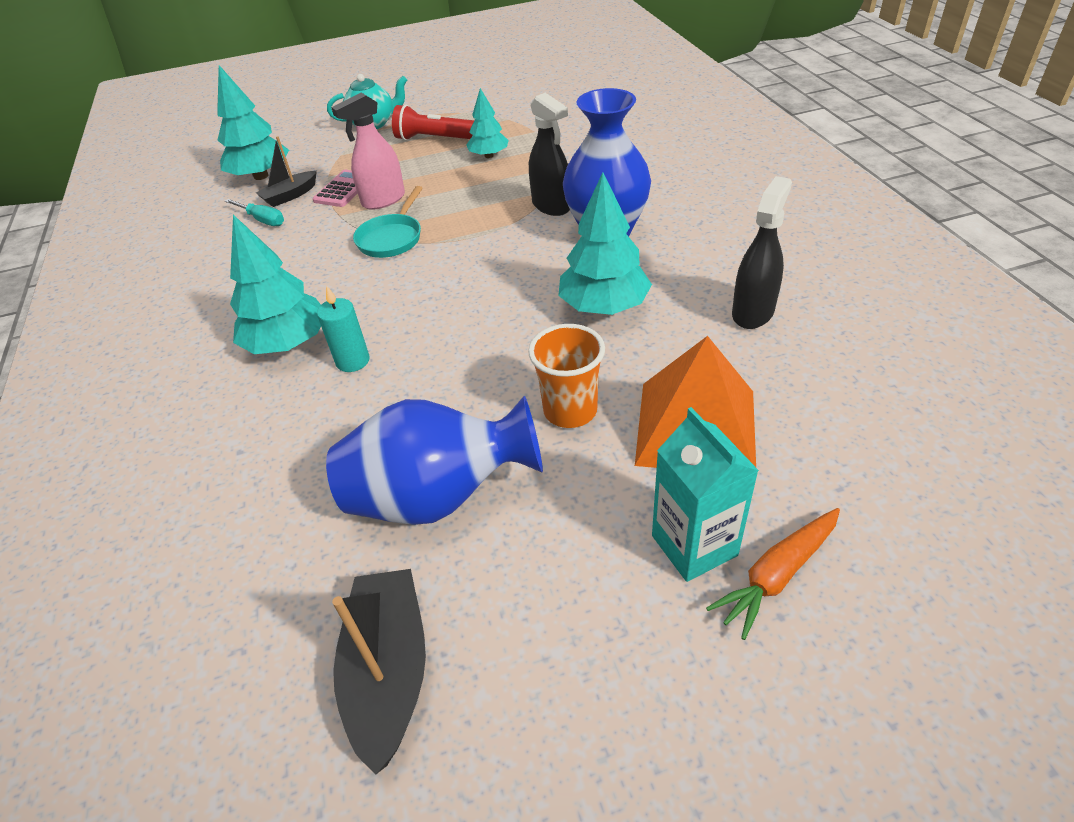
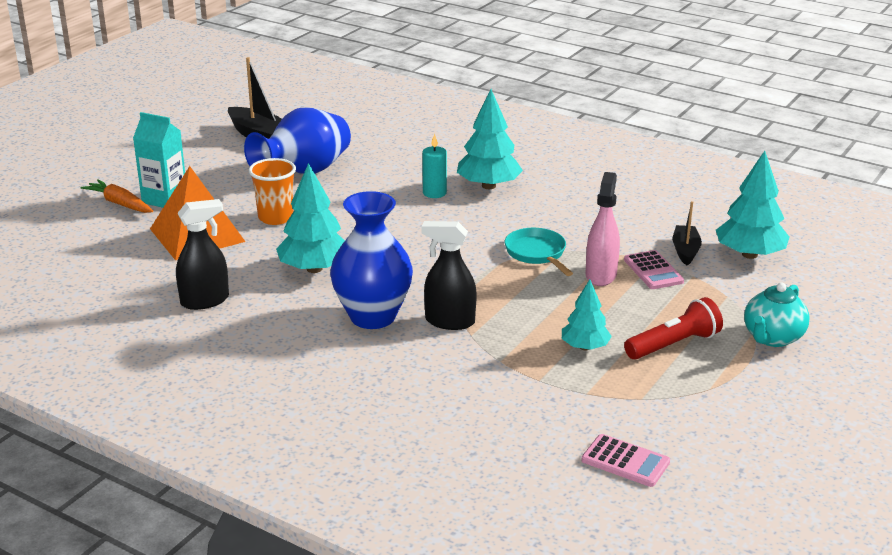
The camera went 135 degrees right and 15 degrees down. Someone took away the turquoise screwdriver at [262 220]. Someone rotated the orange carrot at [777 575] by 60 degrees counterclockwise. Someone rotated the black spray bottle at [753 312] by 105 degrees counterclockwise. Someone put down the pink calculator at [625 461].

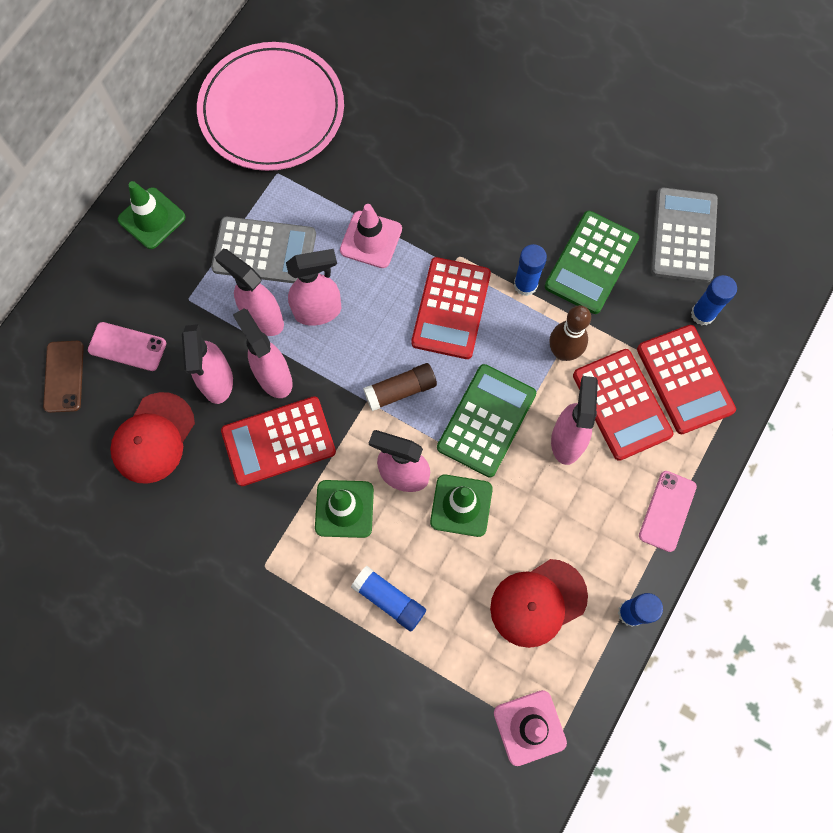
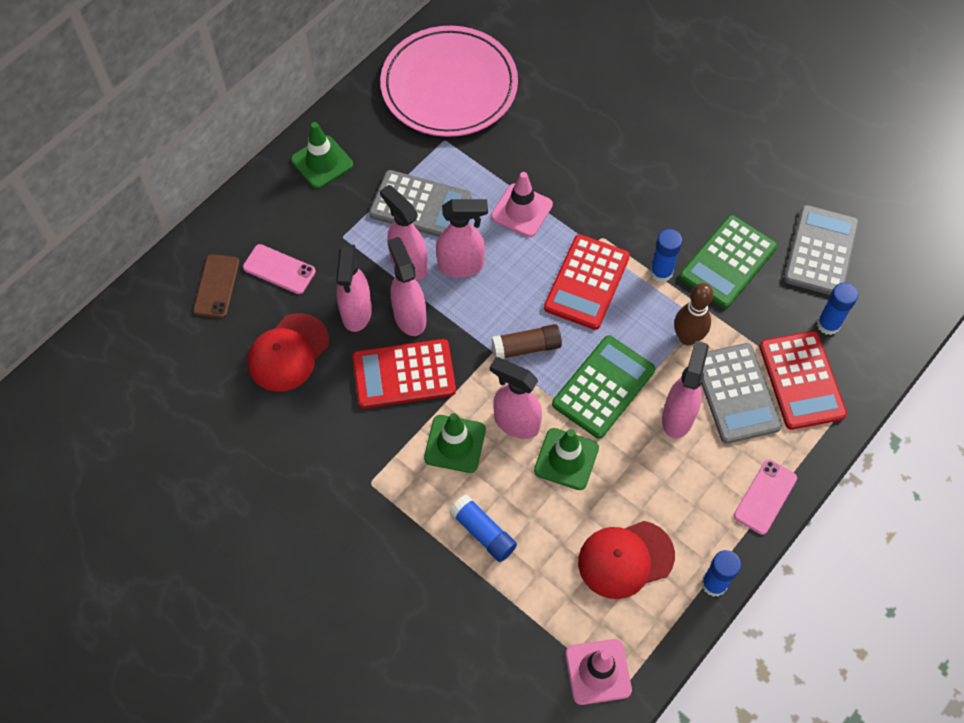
The camera went 10 degrees right and 10 degrees down. Someone repainted the red calculator at [621 404], which became the grey calculator at [736 393].

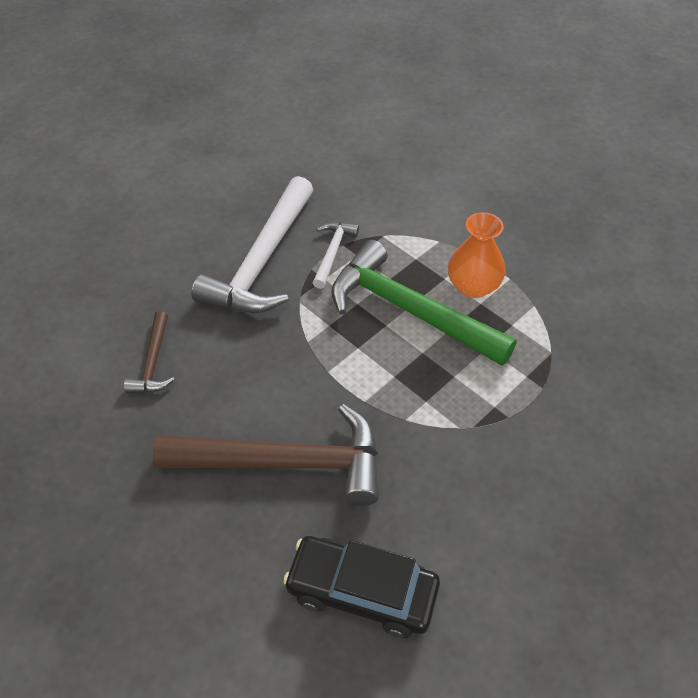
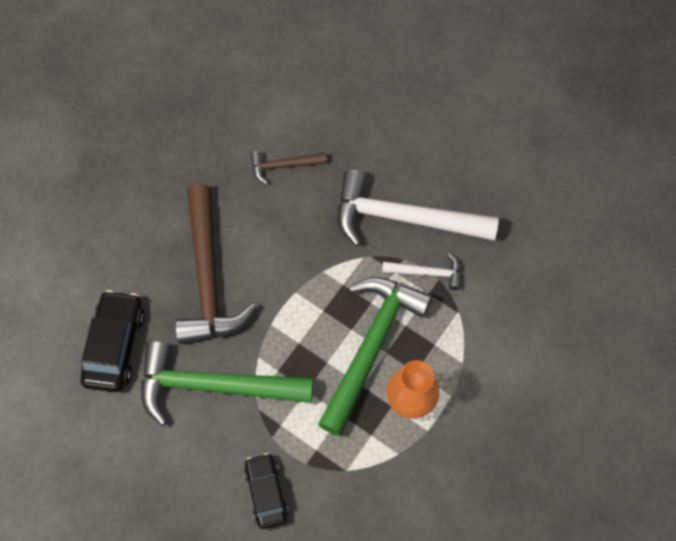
The camera went 80 degrees right and 15 degrees up. Someone put down the green hammer at [215 386]. Someone put down the black car at [266 492].

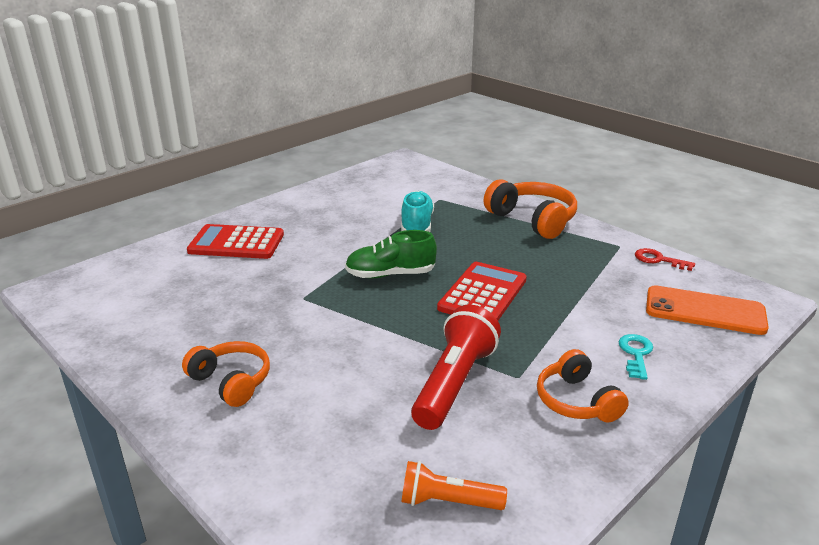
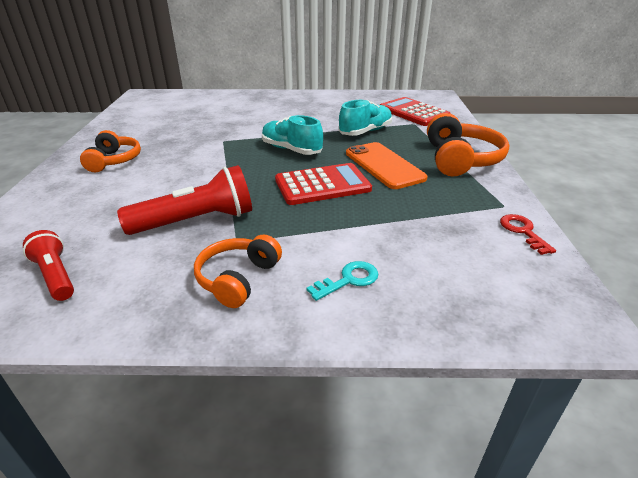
The camera went 45 degrees right and 5 degrees up. Someone carried the red calculator from [236 243] to [413 112]. Someone repainted the green shoe at [390 274], which became the turquoise shoe at [291 150]. Someone repainted the orange flashlight at [448 502], which became the red flashlight at [55 276]. Someone carried the orange phone from [705 311] to [384 165].

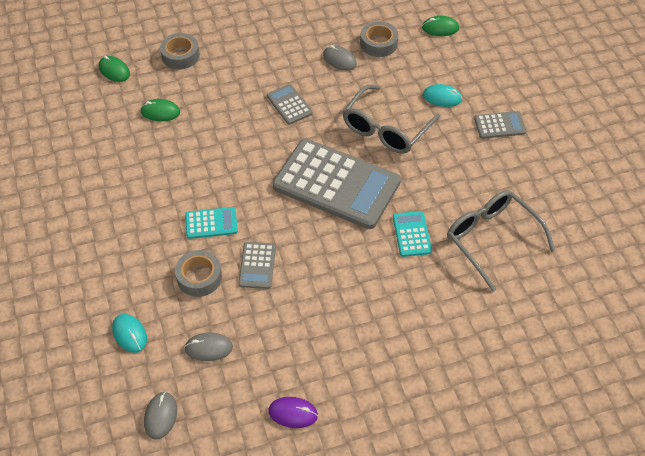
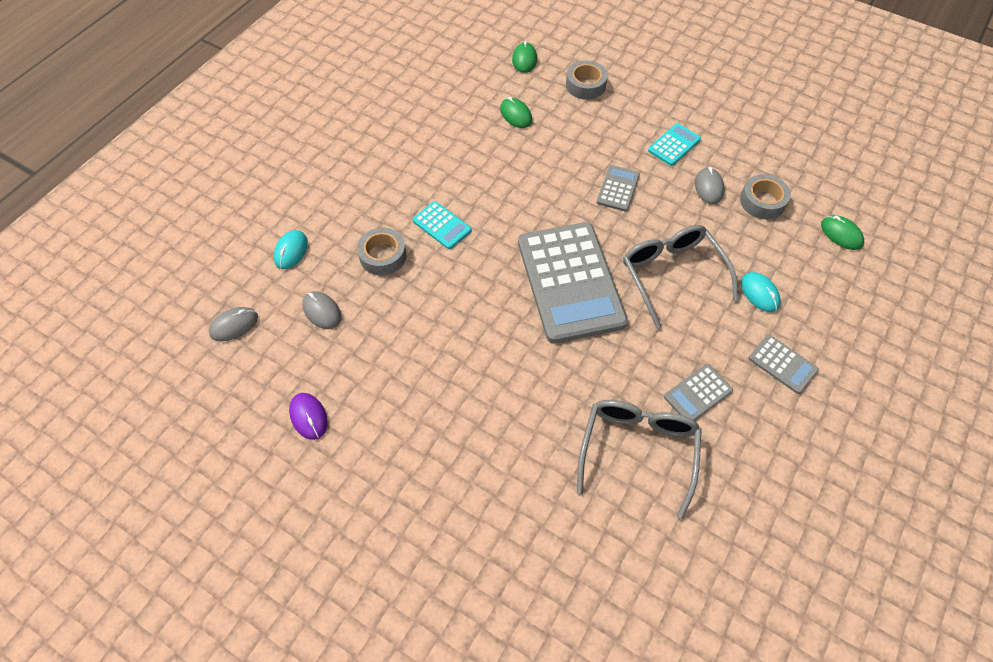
The camera went 50 degrees right and 5 degrees up. Someone carried the grey calculator from [257 265] to [698 394]. Someone rotated the grey glasses at [386 128] by 75 degrees clockwise. Someone carried the turquoise calculator from [411 234] to [674 145].

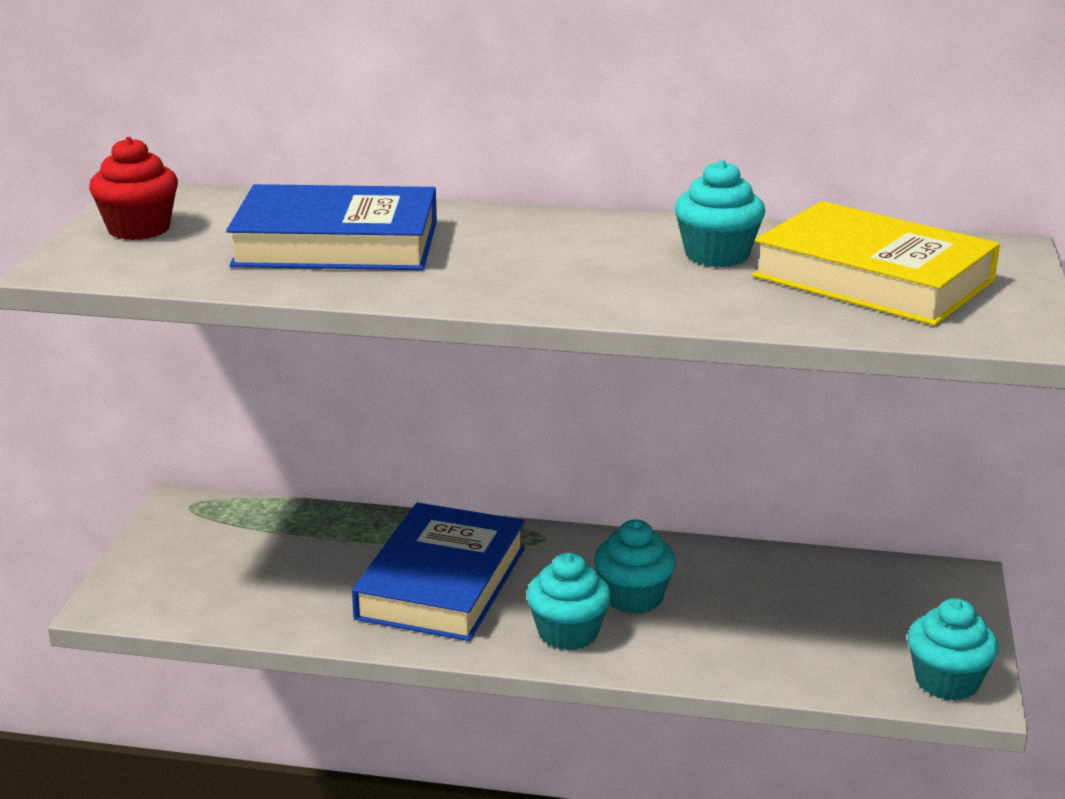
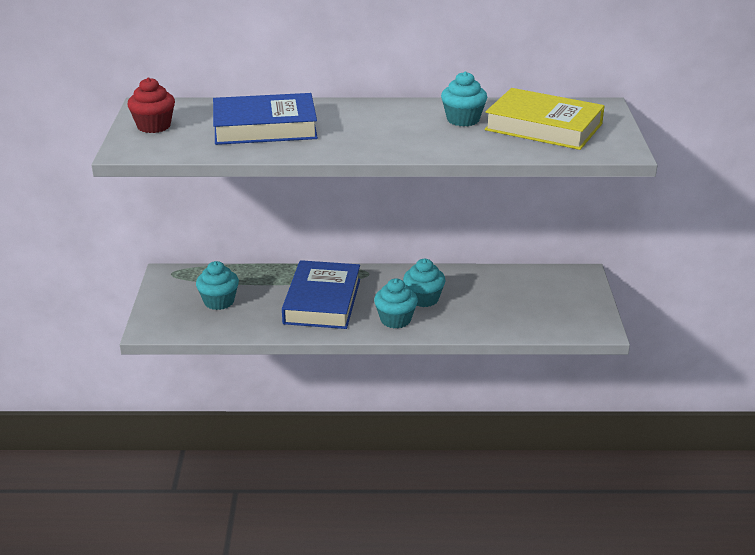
The camera went 10 degrees left and 5 degrees up. Someone carried the turquoise cupcake from [946 681] to [219 301].

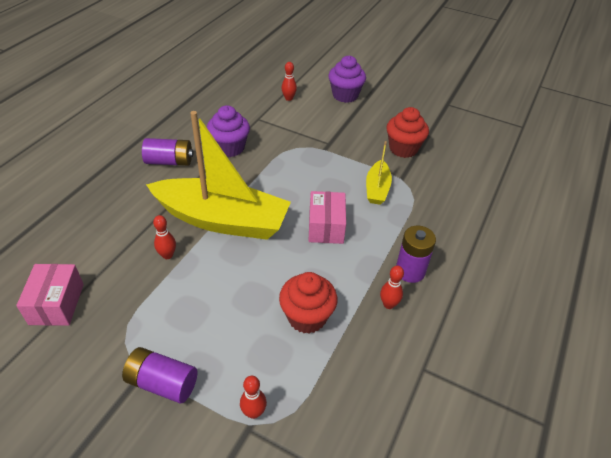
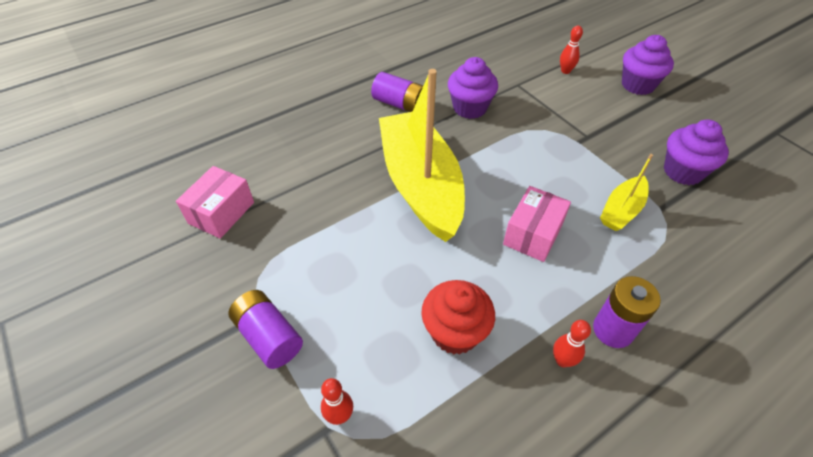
The camera went 30 degrees right and 5 degrees up. Someone rotated the yellow boat at [222 220] by 150 degrees counterclockwise. Someone took away the red bowling pin at [167 255]. Someone repainted the red cupcake at [403 149], which became the purple cupcake at [683 171].

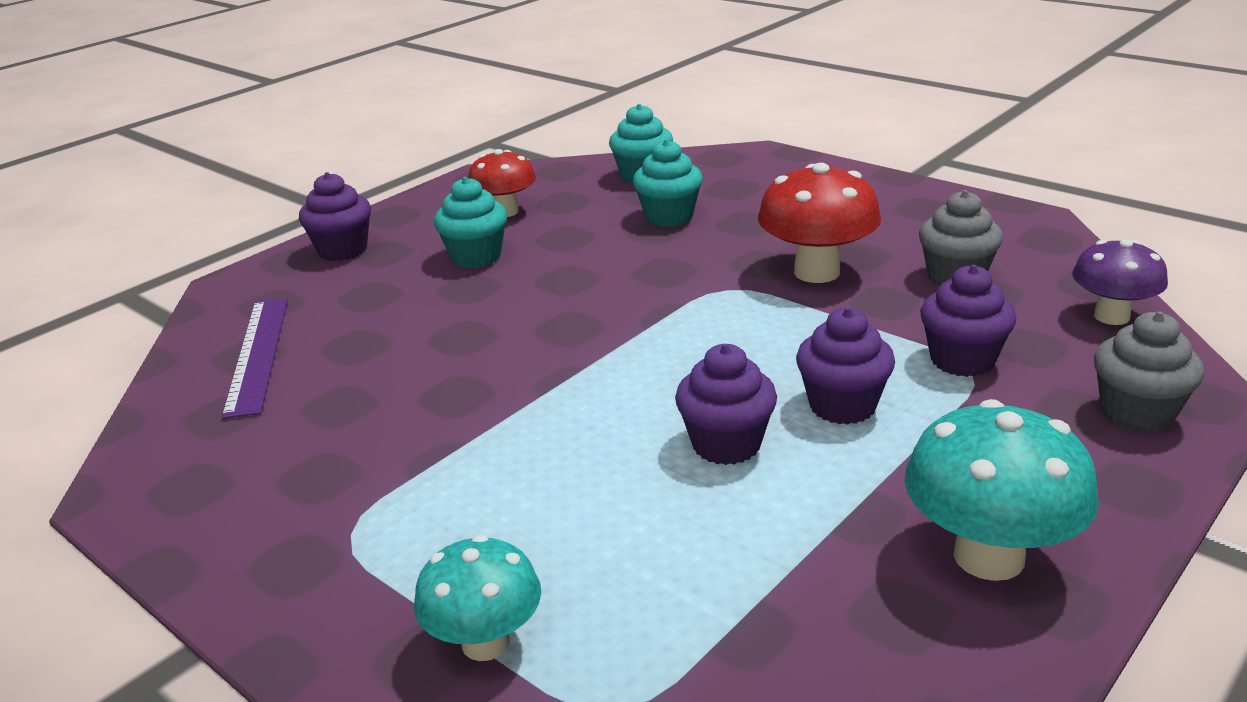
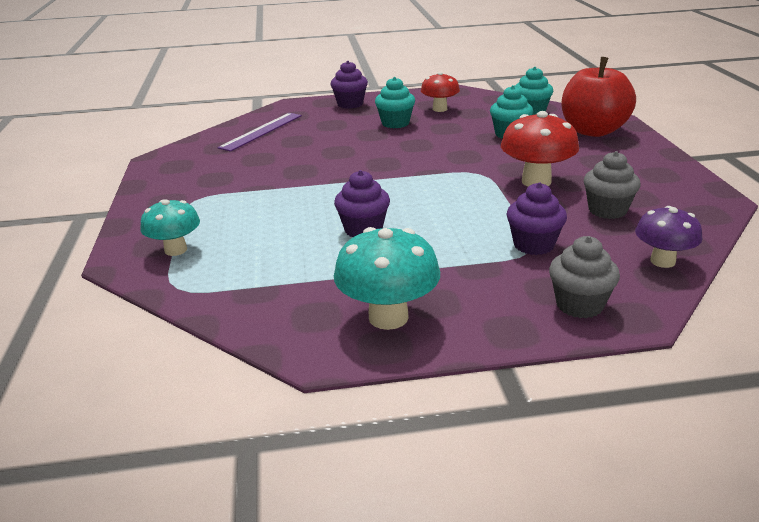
The camera went 40 degrees right and 0 degrees up. Someone took away the purple cupcake at [842 406]. Someone put down the red apple at [593 131].

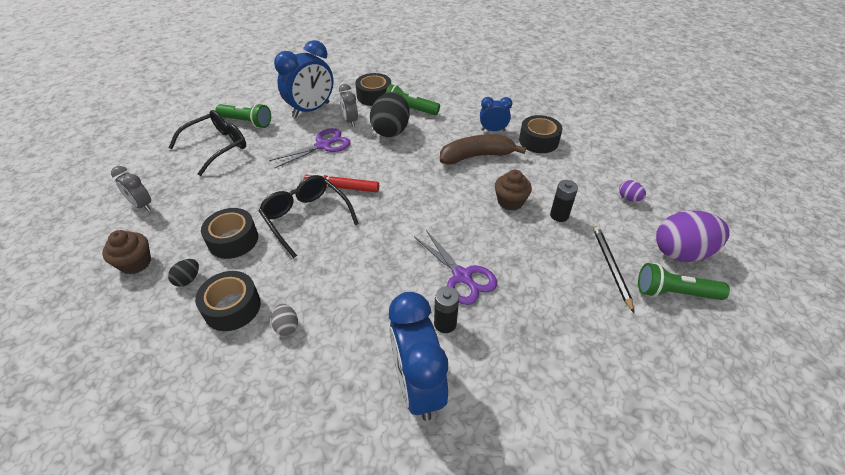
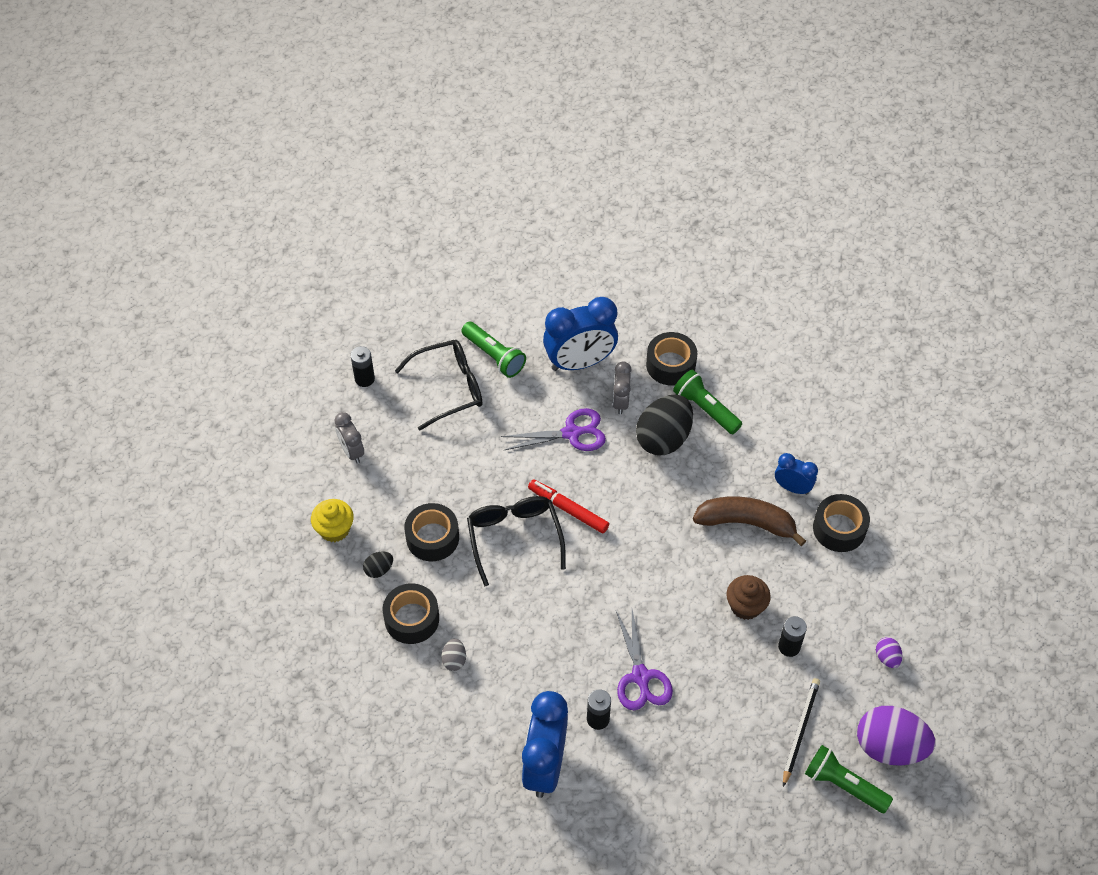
The camera went 25 degrees right and 10 degrees up. Someone repainted the brown cupcake at [136 263], which became the yellow cupcake at [334 529]. Someone put down the black battery at [364 379].

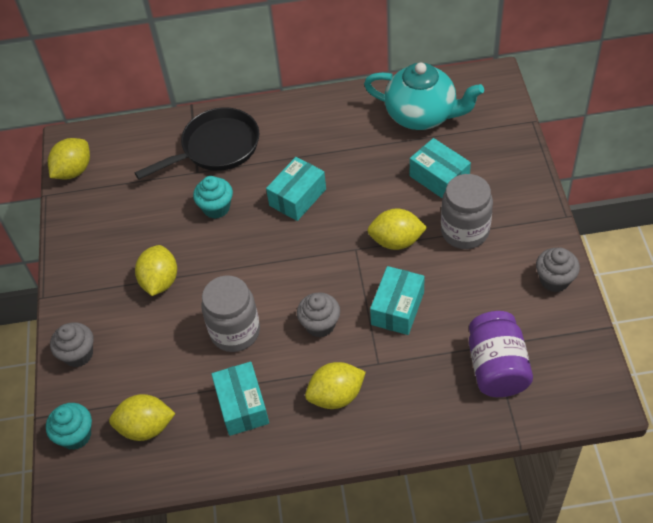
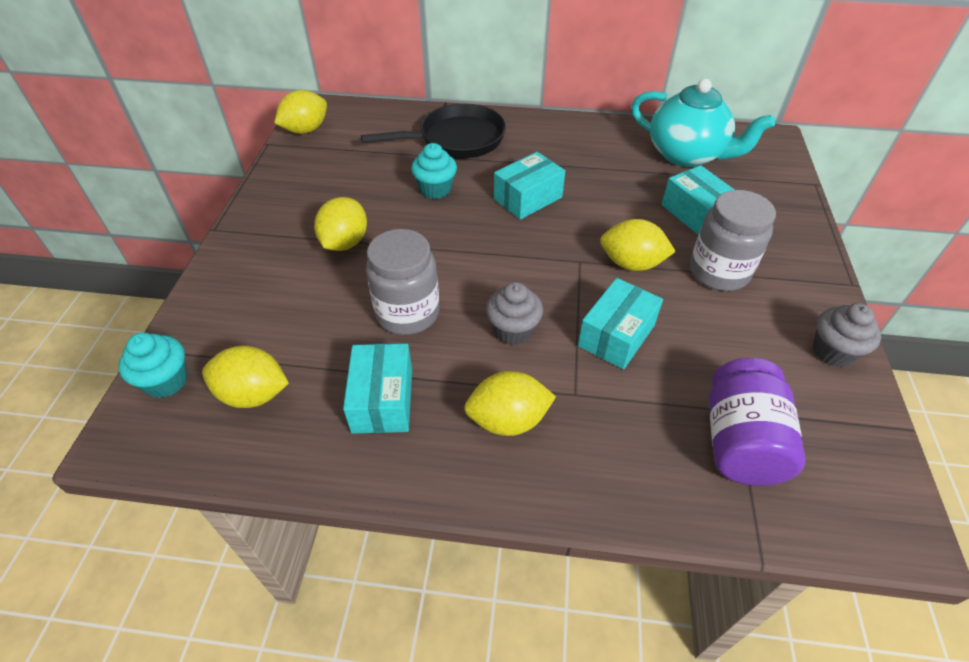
The camera went 10 degrees right and 5 degrees down. Someone took away the grey cupcake at [78 354].

